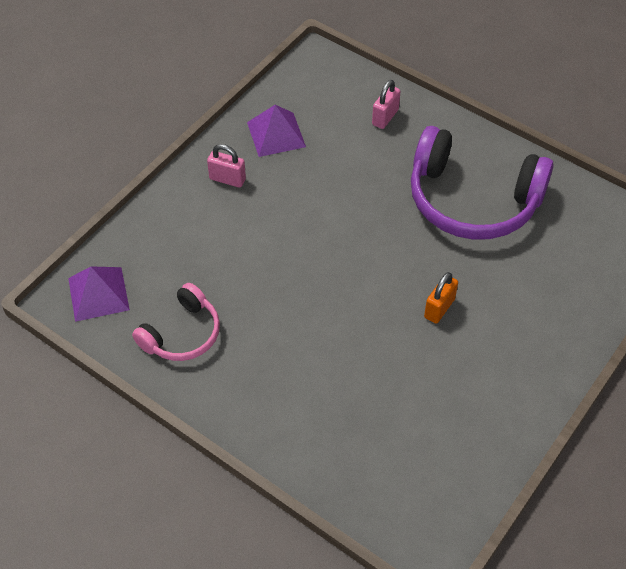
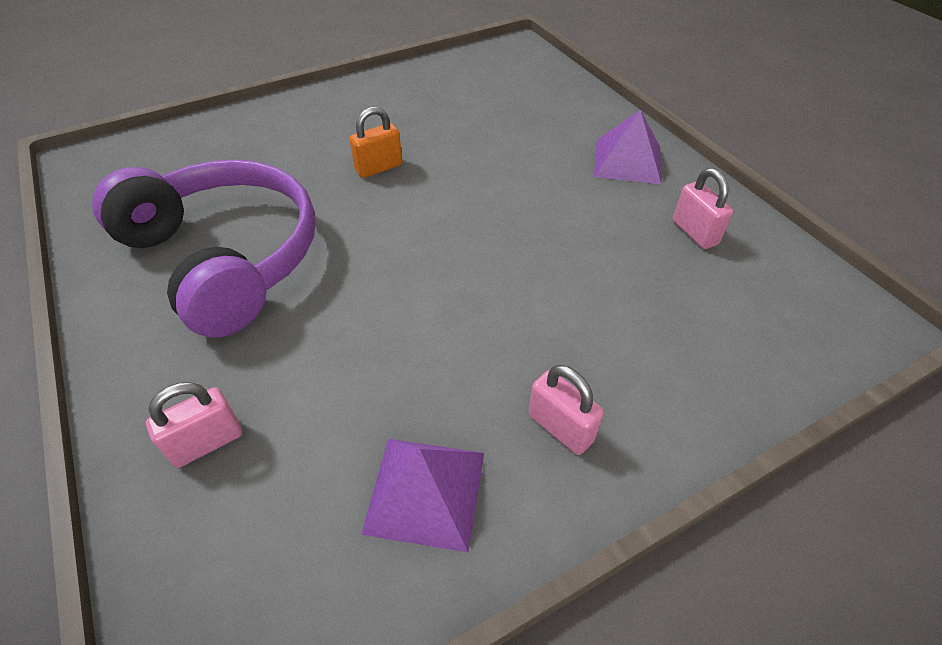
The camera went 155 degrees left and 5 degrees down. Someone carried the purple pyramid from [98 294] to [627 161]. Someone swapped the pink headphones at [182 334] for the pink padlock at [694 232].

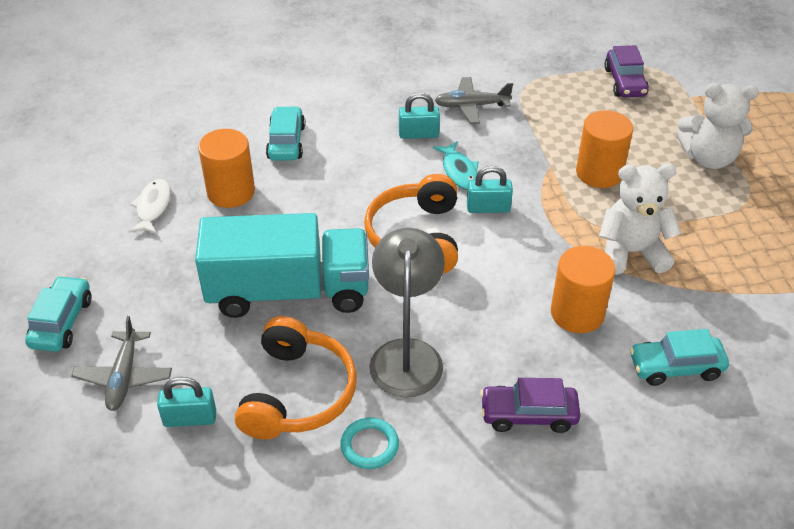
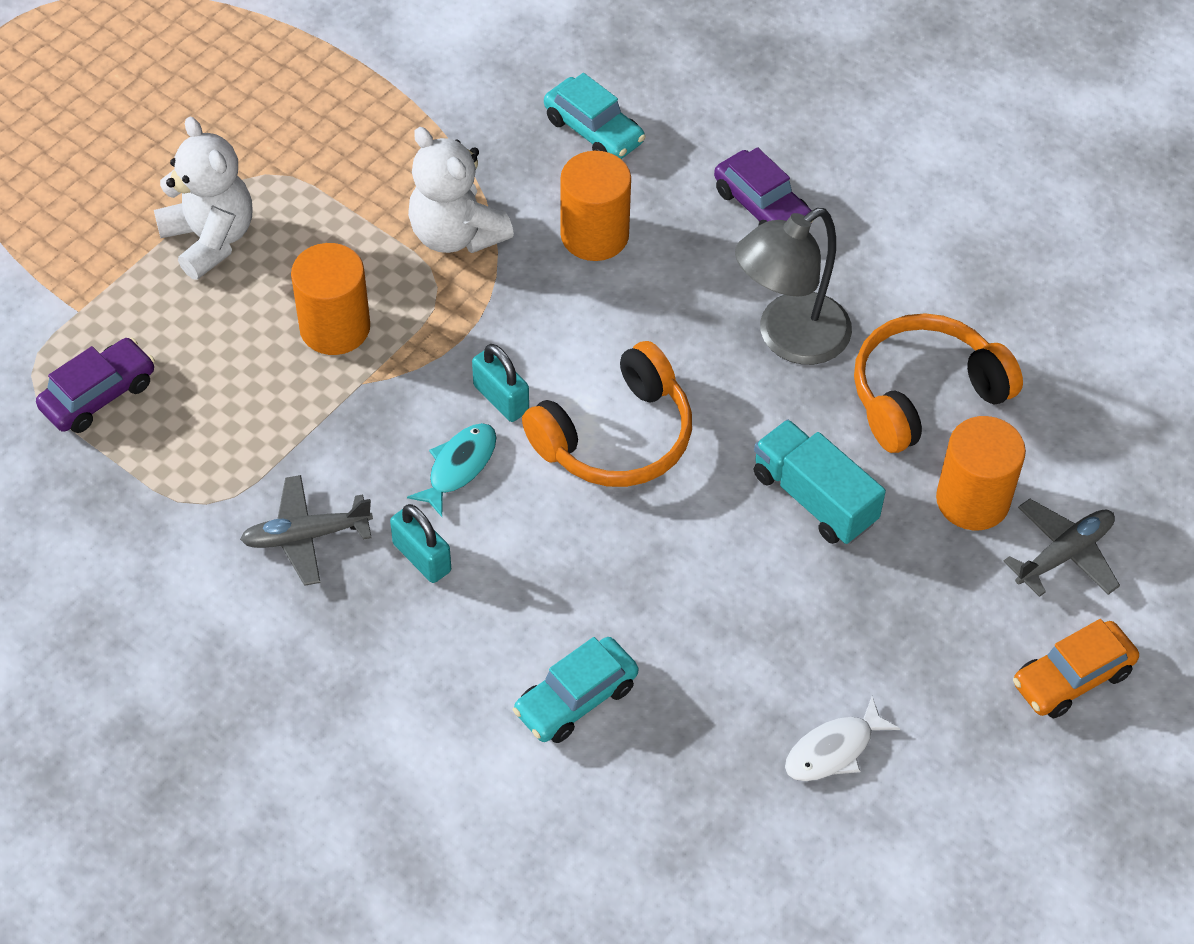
The camera went 130 degrees left and 10 degrees up. Someone repainted the turquoise car at [62 322], which became the orange car at [1072 678]. Someone took away the turquoise padlock at [190 418]. Someone scaled the turquoise truck at [288 291] by 0.60. Someone carried the orange cylinder from [231 192] to [972 500]. Someone took away the turquoise ring at [369 445]. Someone rotated the grey plane at [471 106] by 120 degrees clockwise.

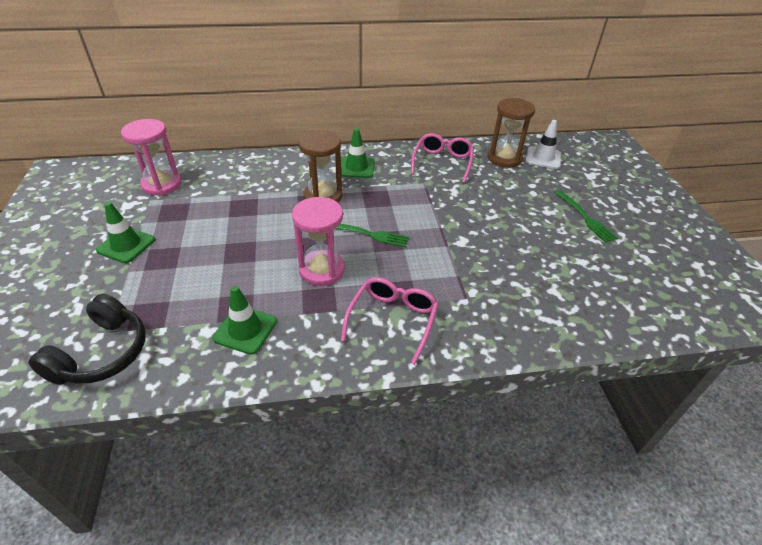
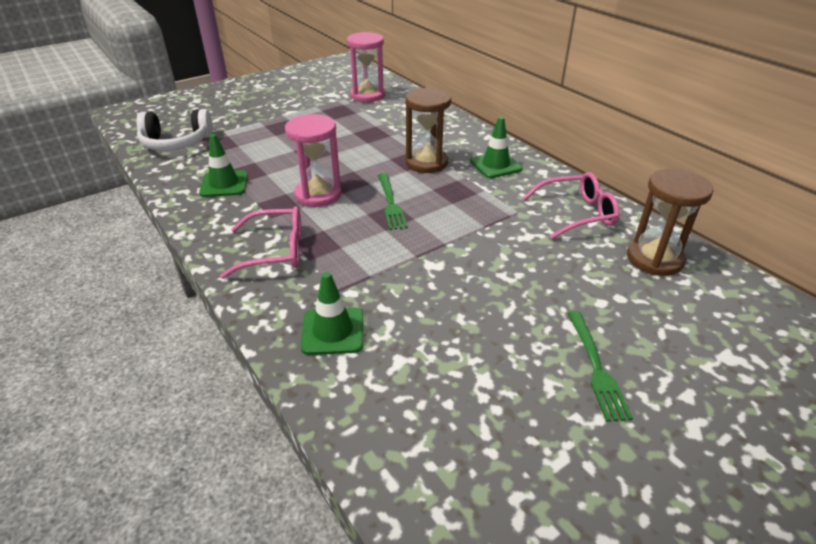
The camera went 65 degrees right and 5 degrees down. Someone repainted the black headphones at [102 353], which became the white headphones at [176 143]. Someone carried the green traffic cone from [126 245] to [333 331]. Someone took away the white traffic cone at [543 158]. Someone rotated the green fork at [586 218] by 45 degrees counterclockwise.

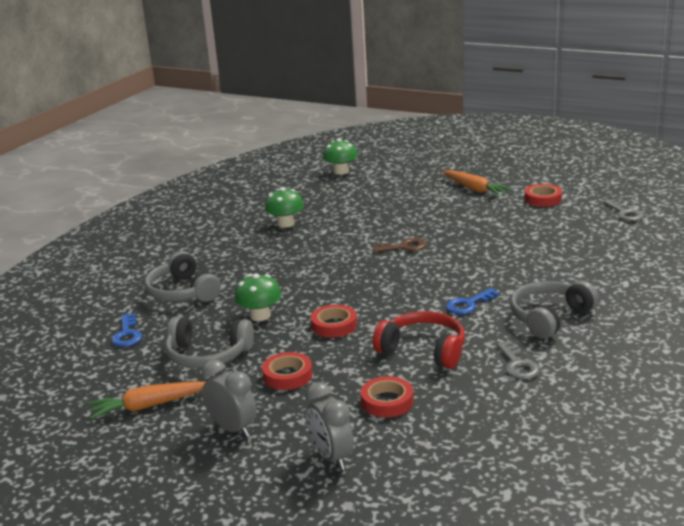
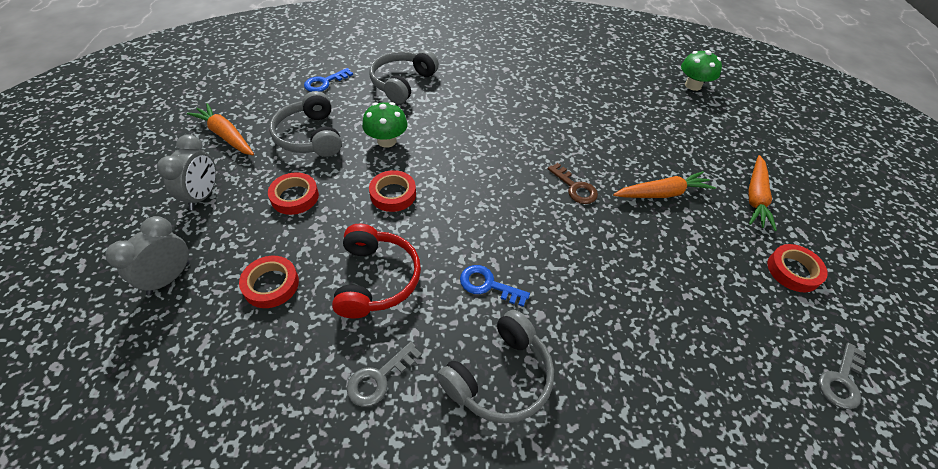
The camera went 55 degrees right and 25 degrees up. Someone took away the green mushroom at [286 224]. Someone rotated the grey headphones at [549 318] by 120 degrees clockwise. Someone put down the orange carrot at [662 193].

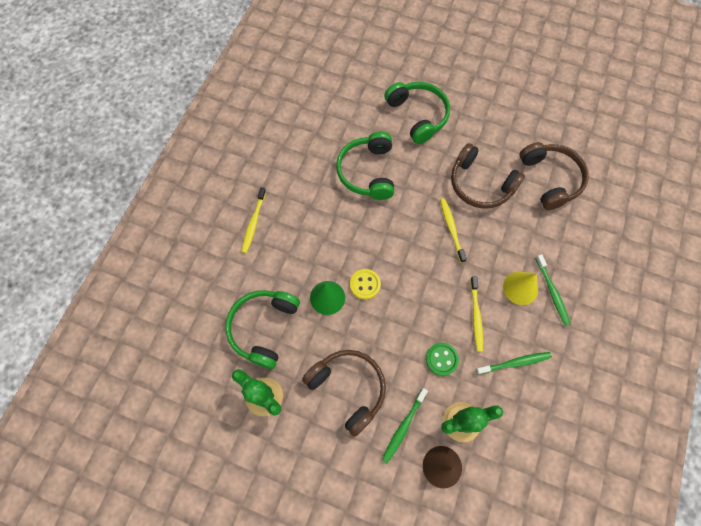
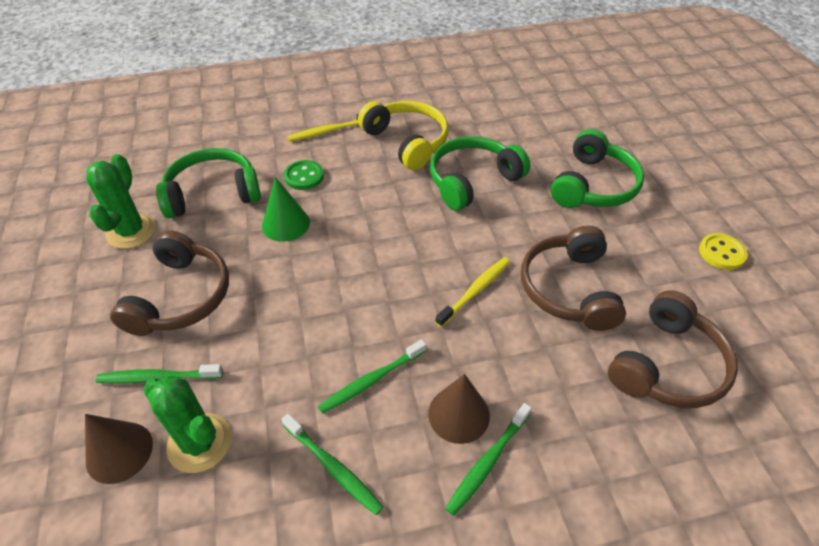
The camera went 55 degrees right and 20 degrees down. Someone carried the yellow button from [365 284] to [721 253]. Someone carried the green button from [442 359] to [304 176]. Someone repainted the yellow toothbrush at [476 316], which became the green toothbrush at [371 381]. Someone repainted the yellow cone at [520 288], which became the brown cone at [459 414]. Someone put down the yellow headphones at [407 141].

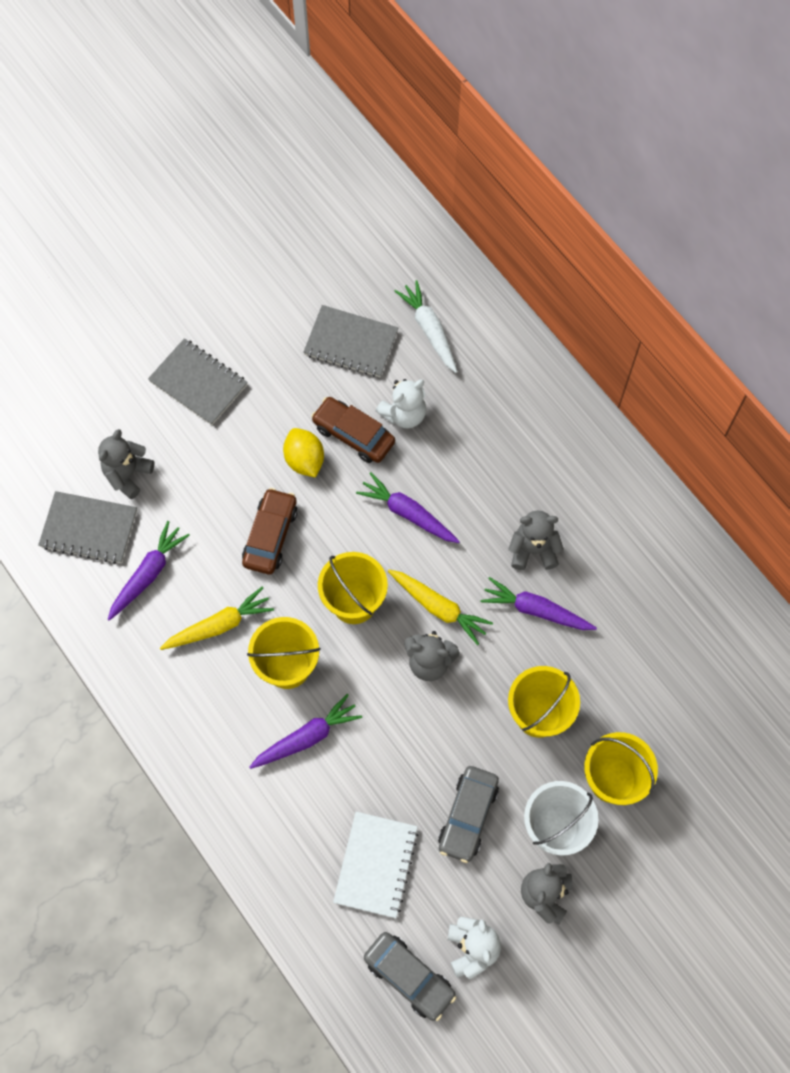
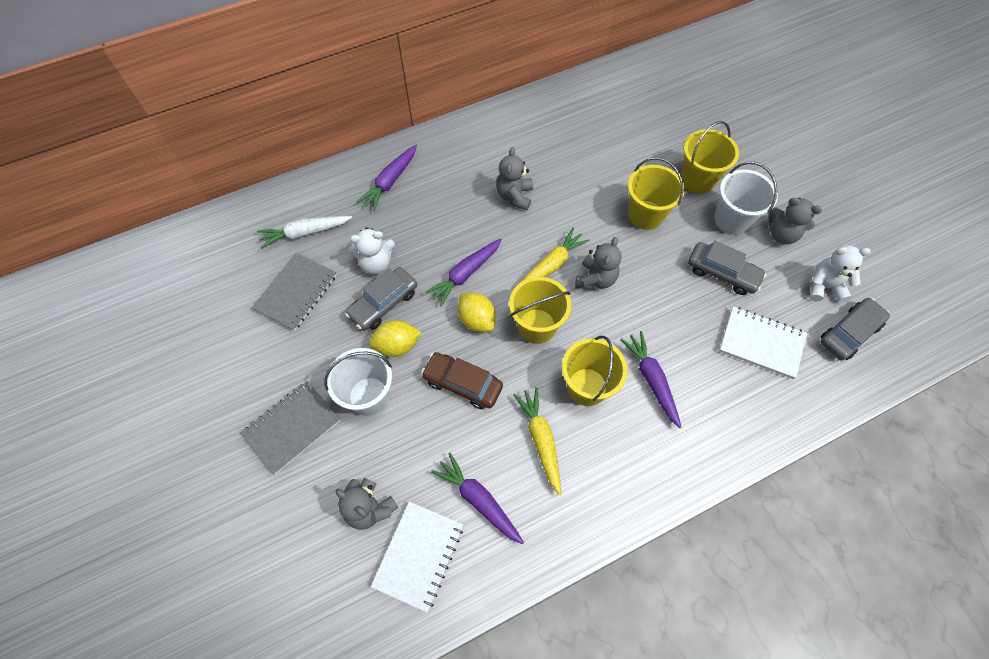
The camera went 80 degrees left and 5 degrees down. Someone repainted the grey notebook at [89 528], which became the white notebook at [418 555]. Someone repainted the brown car at [353 434], which became the grey car at [383 303]. Someone rotated the white teddy bear at [404 414] by 105 degrees clockwise. Someone carried the purple carrot from [536 610] to [390 181]. Someone put down the white bucket at [369 396]. Someone put down the yellow lemon at [477 320].

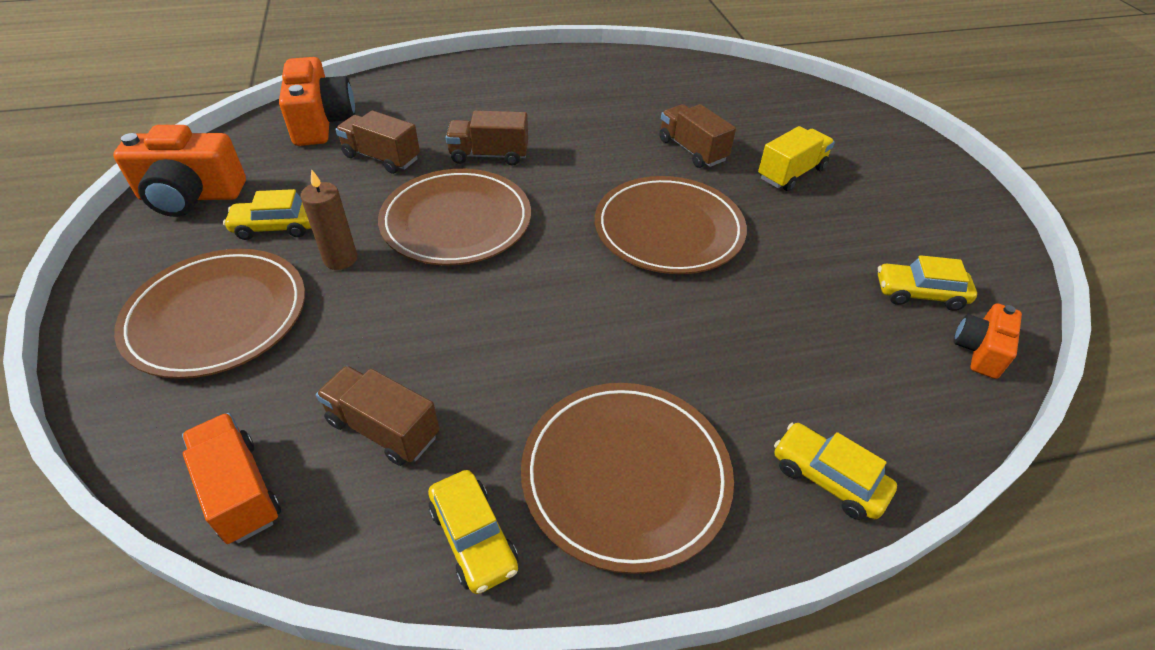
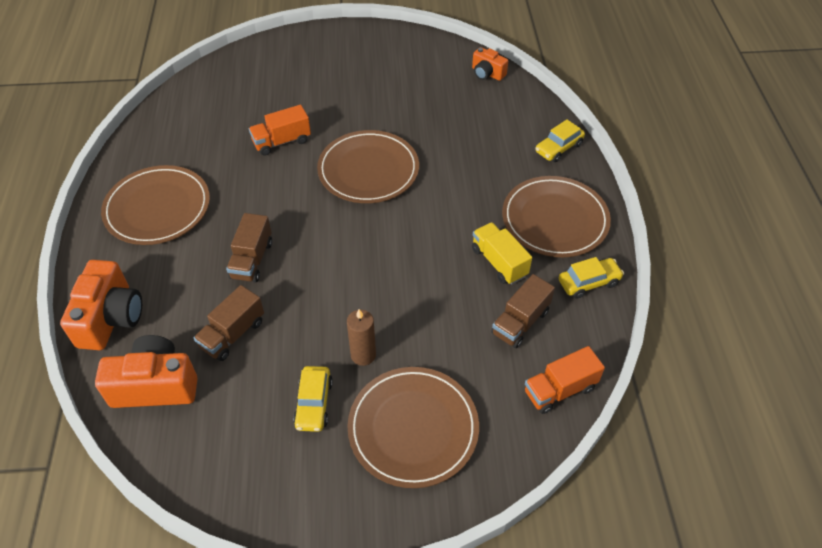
The camera went 80 degrees left and 5 degrees up. Someone carried the orange camera from [191 196] to [111 318]. Someone carried the brown plate from [456 221] to [157 208]. Someone repainted the brown truck at [692 150], which became the orange truck at [282 141]. Someone carried the yellow truck from [791 173] to [499 262]. Someone took away the yellow car at [919 294].

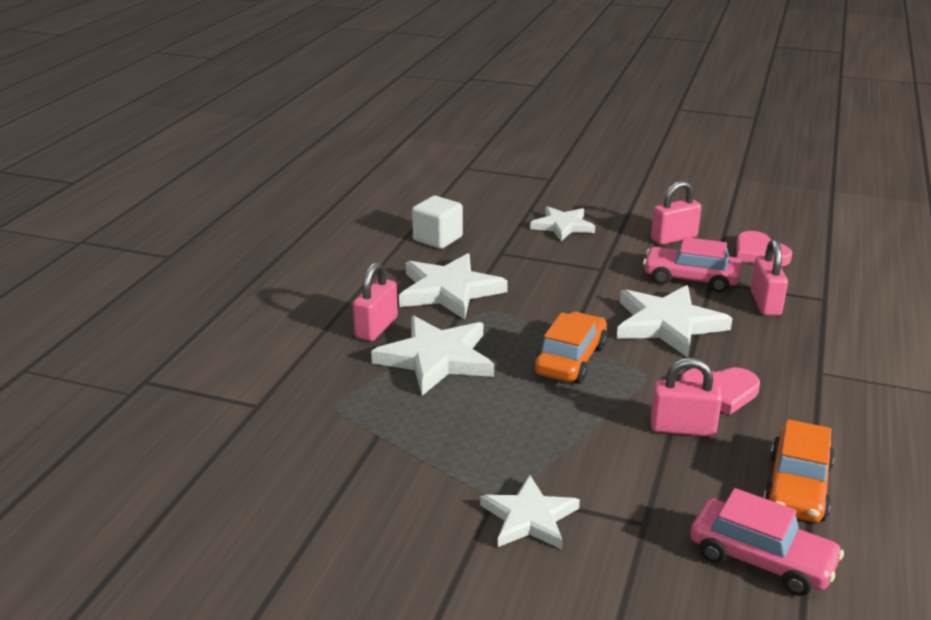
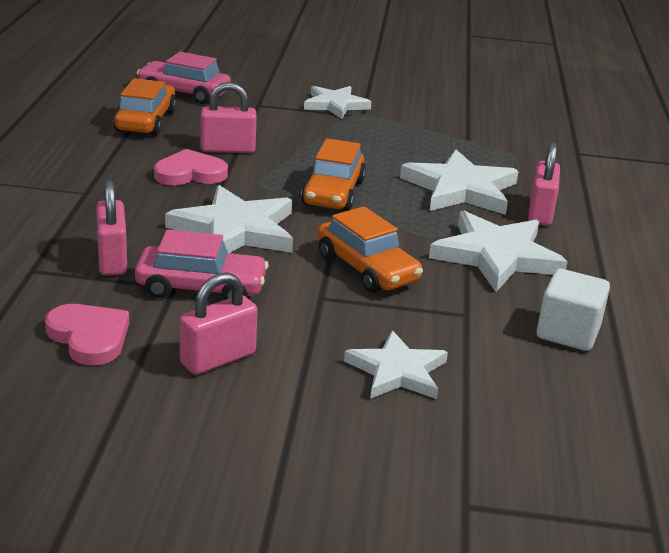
The camera went 165 degrees right and 0 degrees up. Someone put down the orange car at [367 269].

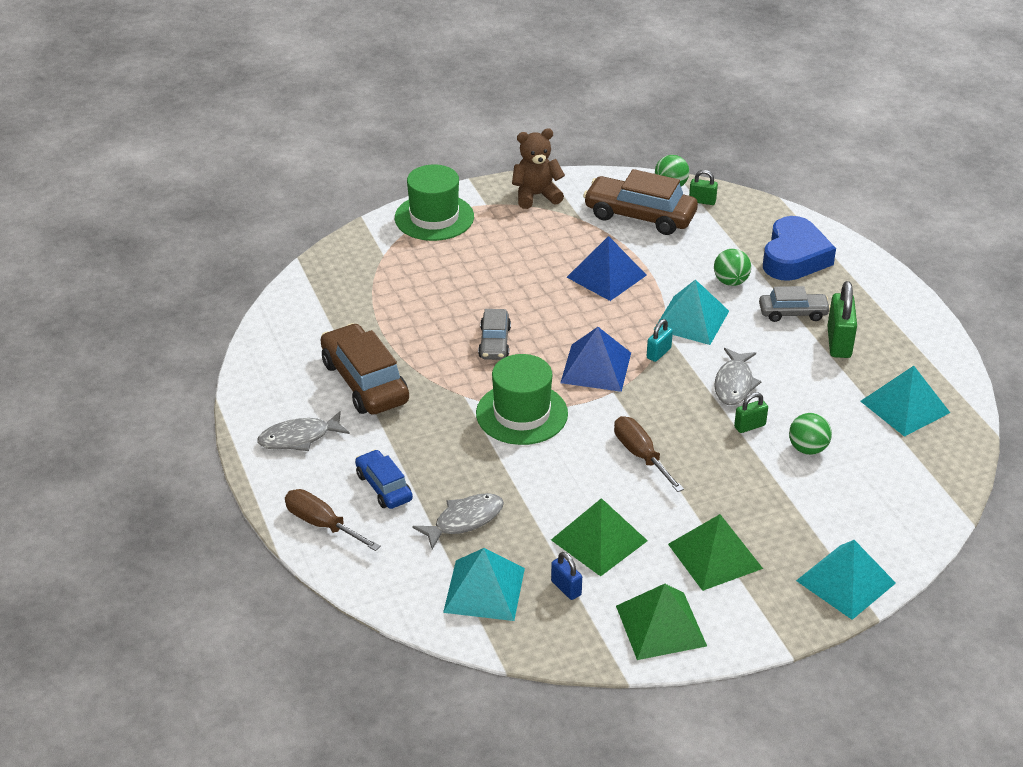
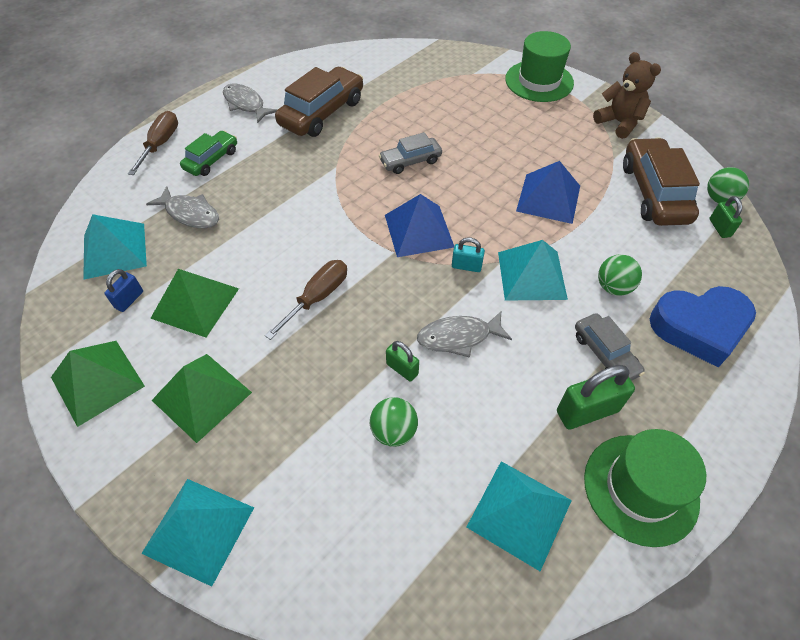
The camera went 65 degrees right and 15 degrees up. Someone repainted the blue car at [384 487], which became the green car at [211 160]. Someone carried the green hat from [521 414] to [640 488].

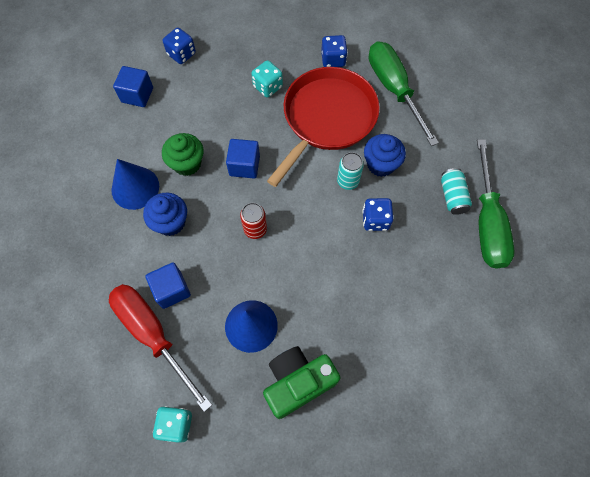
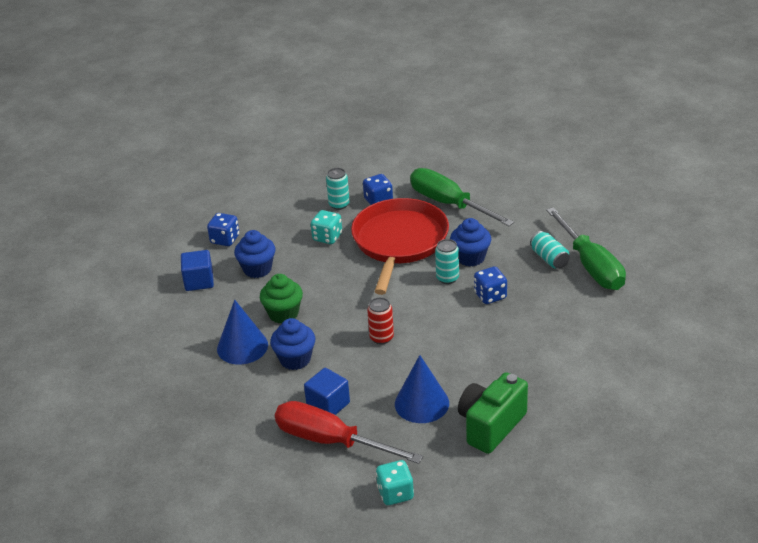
The camera went 20 degrees left and 30 degrees down. Someone took away the blue cube at [244 165]. Someone put down the blue cupcake at [257 269]. Someone put down the turquoise can at [339 204].

